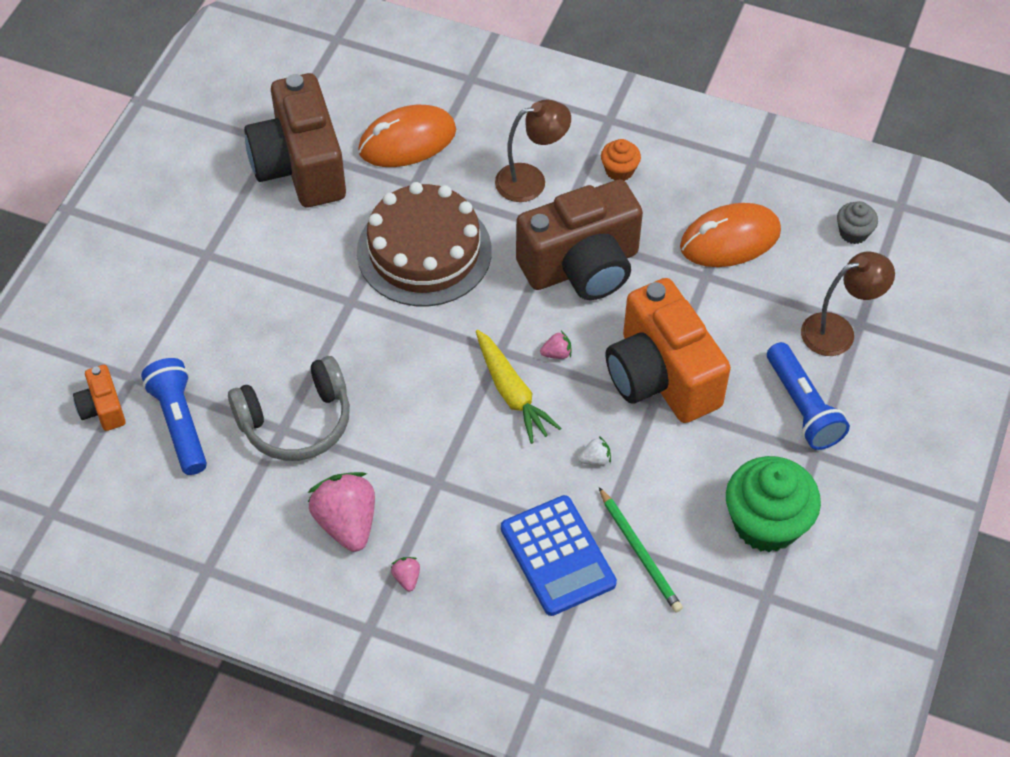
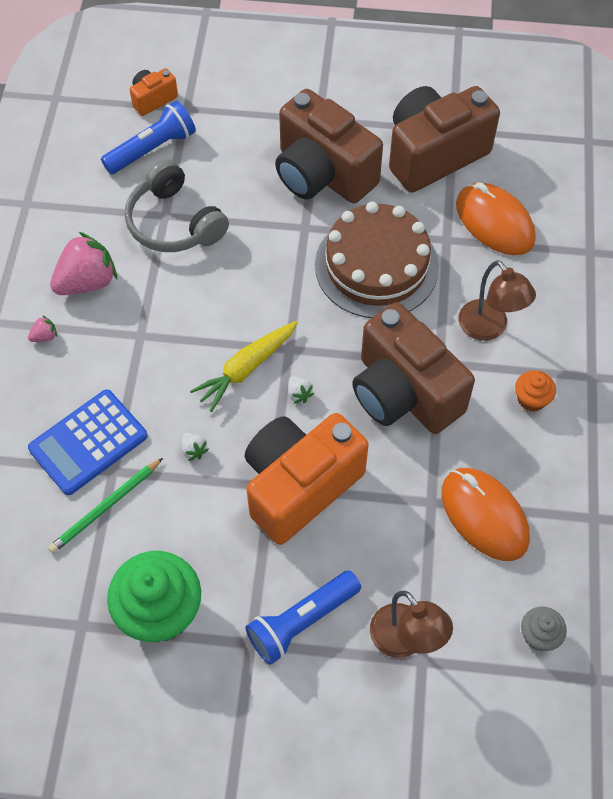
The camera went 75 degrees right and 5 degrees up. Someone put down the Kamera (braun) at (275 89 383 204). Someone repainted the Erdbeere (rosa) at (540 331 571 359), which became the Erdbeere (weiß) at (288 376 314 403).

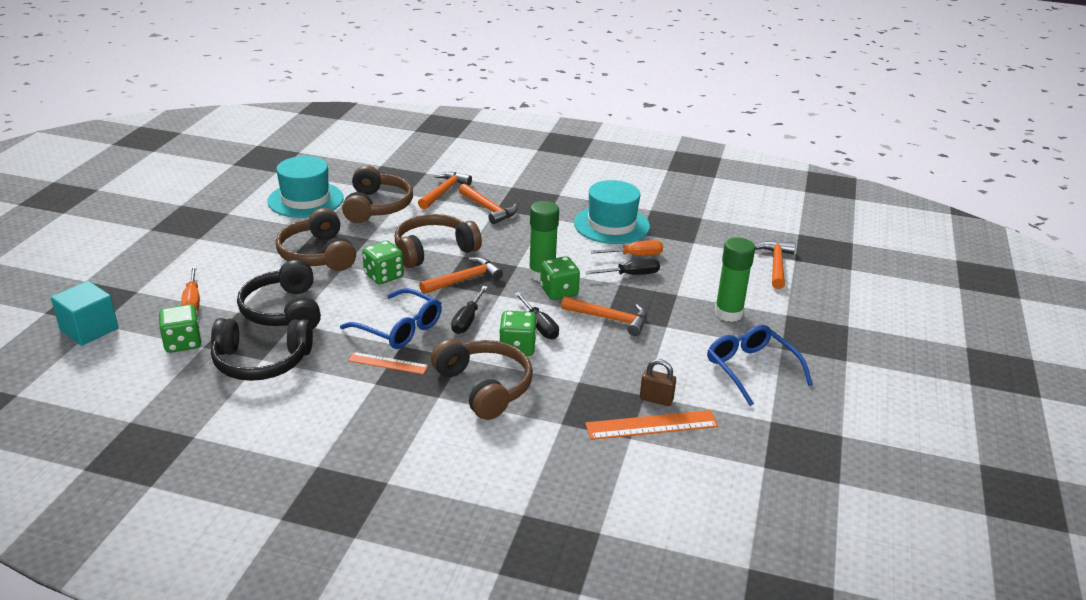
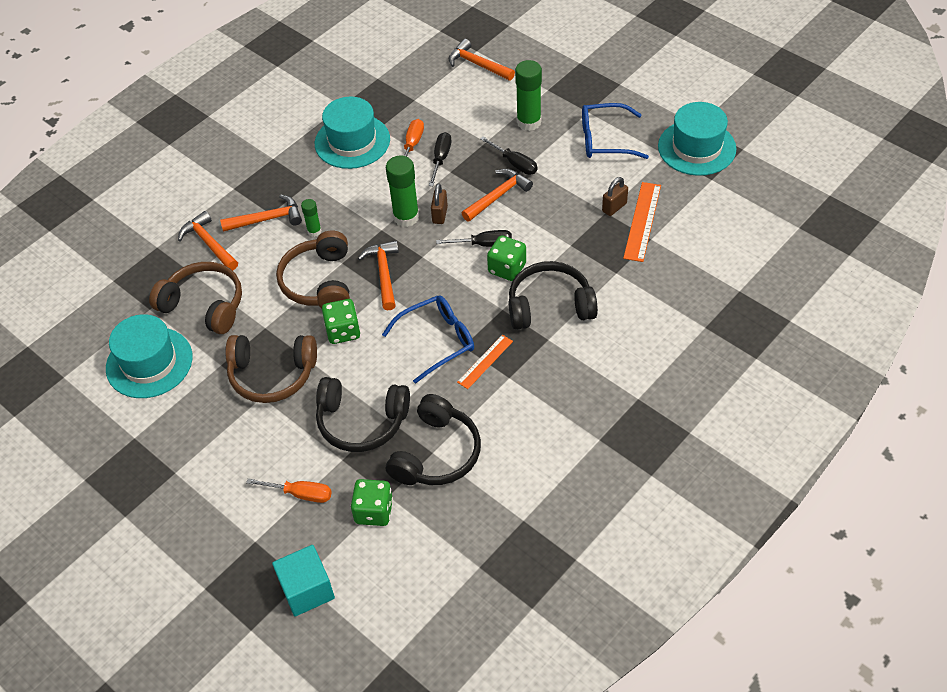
The camera went 60 degrees left and 20 degrees up. Someone put down the Klebestift (grün) at (301 199 322 237). Someone put down the Hut (türkis) at (658 102 737 176). Someone carried the Schraubenzieher (schwarz) from (451 286 488 334) to (480 137 538 175). Someone swapped the Spielwürfel (grün) at (540 256 580 300) for the Vorhängeschloss (braun) at (431 183 448 224). Someone repainted the Kopfhörer (braun) at (431 339 533 420), which became the Kopfhörer (schwarz) at (509 261 598 330).

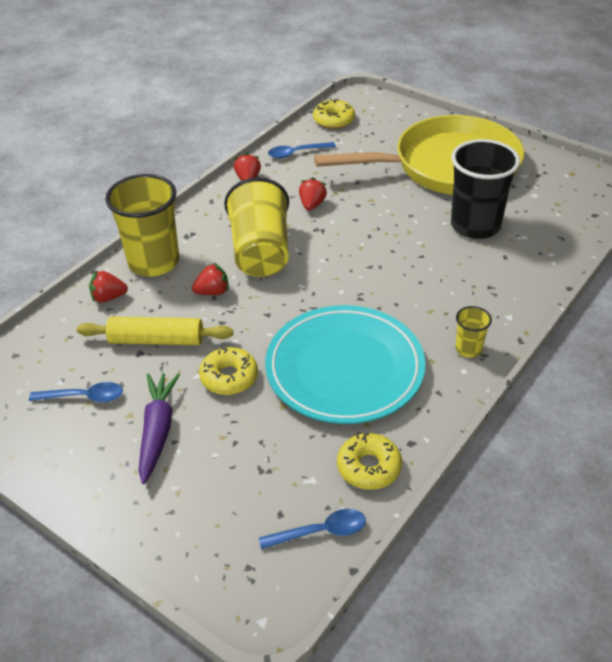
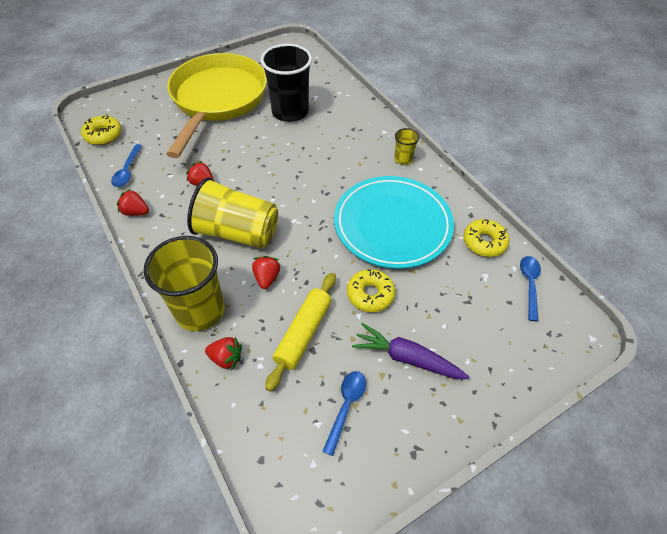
The camera went 70 degrees left and 10 degrees up. Someone rotated the Erdbeere (rot) at (89 270 128 302) by 90 degrees counterclockwise.

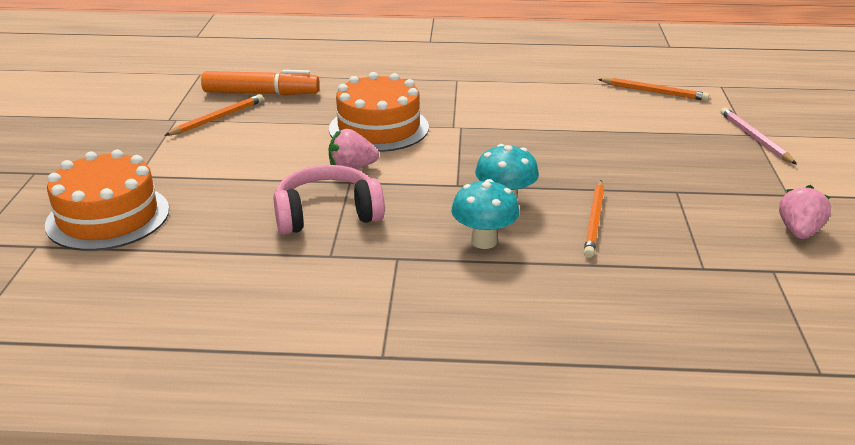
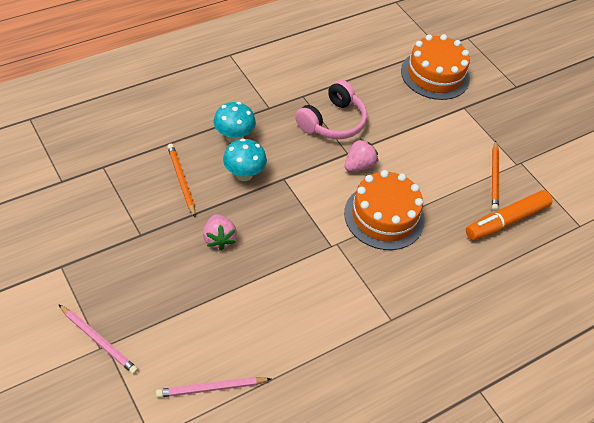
The camera went 140 degrees right and 20 degrees up. Someone carried the Erdbeere (rosa) from (779 185 831 239) to (203 214 237 251). Someone repainted the Bleistift (orange) at (598 78 709 101), which became the Bleistift (rosa) at (156 377 271 398).

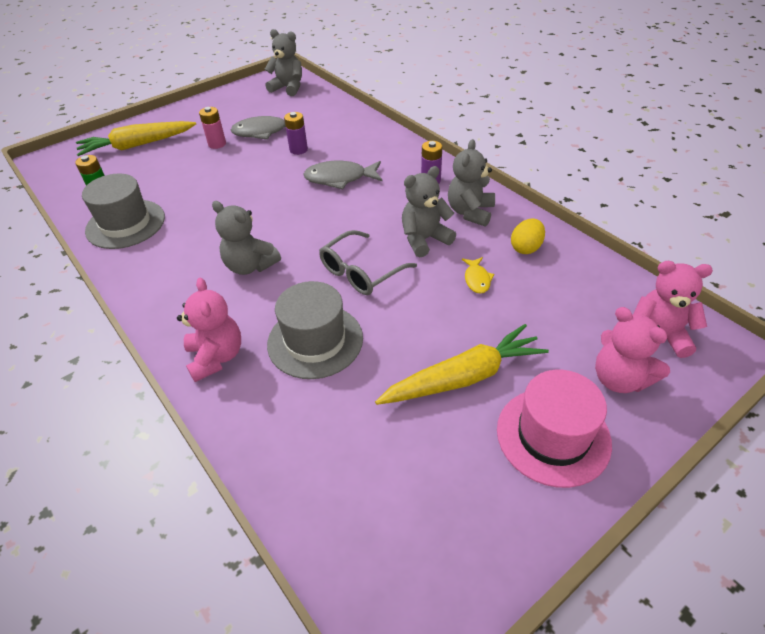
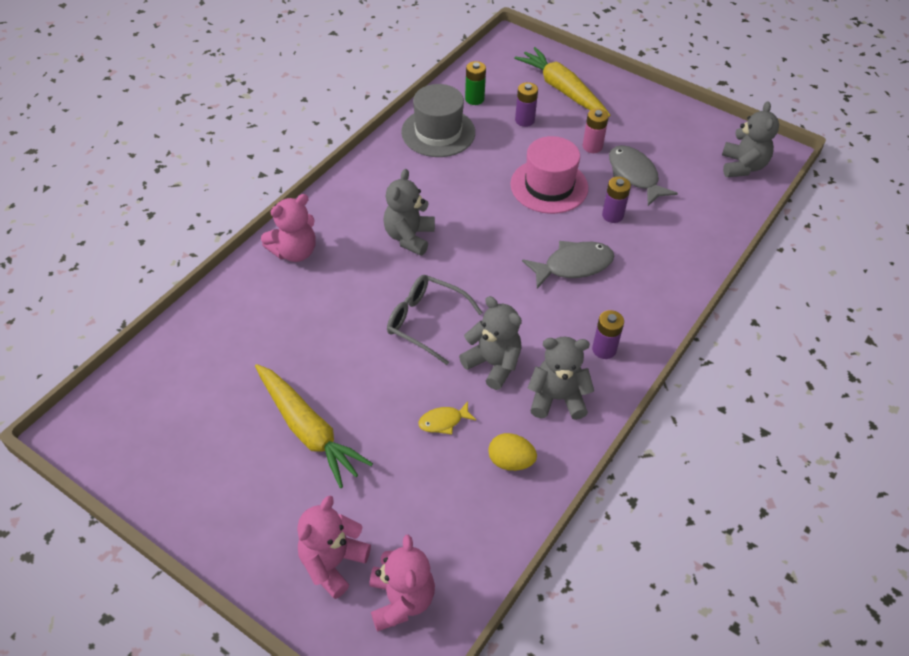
The camera went 70 degrees right and 5 degrees up. Someone took away the Hut (grau) at (267 281 363 379). Someone put down the Batterie (lila) at (515 82 538 127). Someone carried the Hut (rosa) from (497 370 612 488) to (510 136 588 214). Someone rotated the Fisch (grau) at (303 161 382 190) by 90 degrees clockwise.

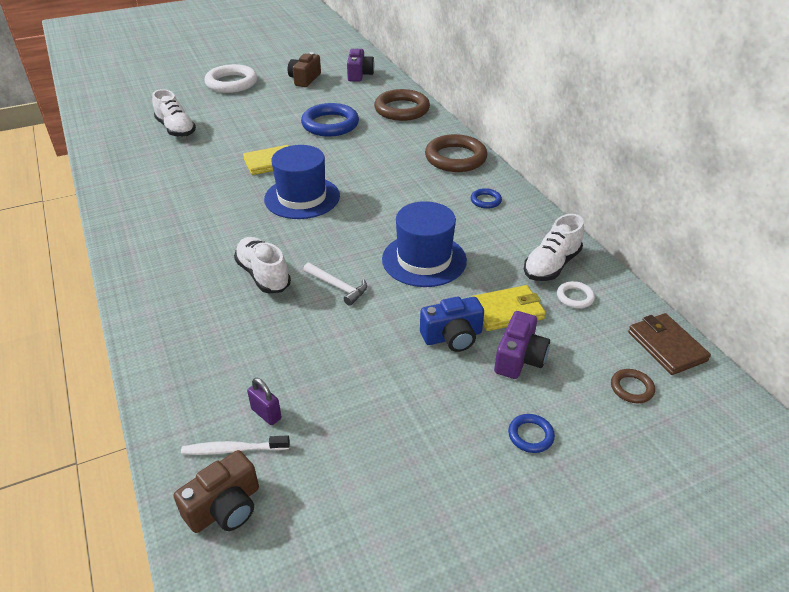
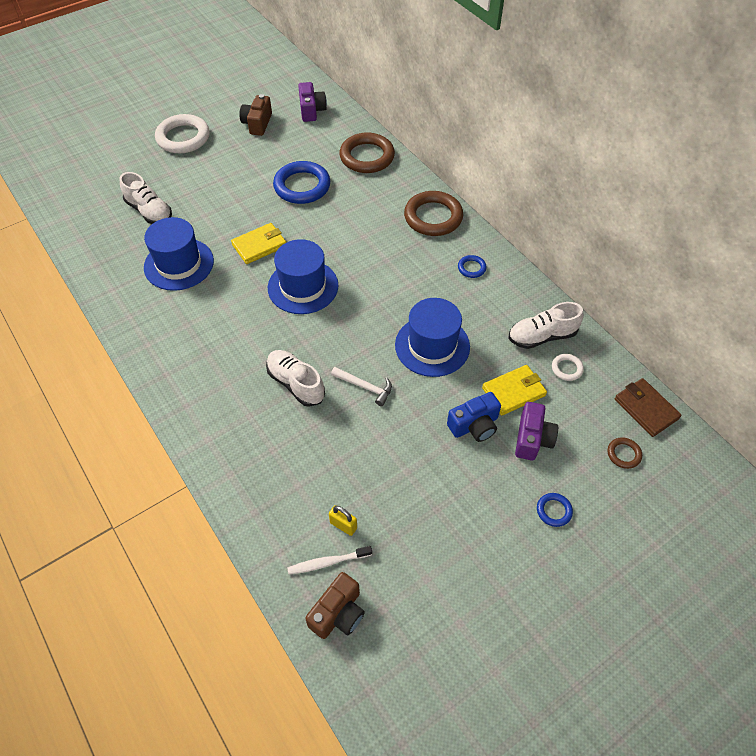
The camera went 10 degrees left and 15 degrees up. Someone put down the Hut (blau) at (144 217 214 291). Someone repainted the Vorhängeschloss (lila) at (247 378 282 425), which became the Vorhängeschloss (gelb) at (329 505 357 536). Someone rotated the Schuh (weiß) at (524 214 584 281) by 45 degrees clockwise.

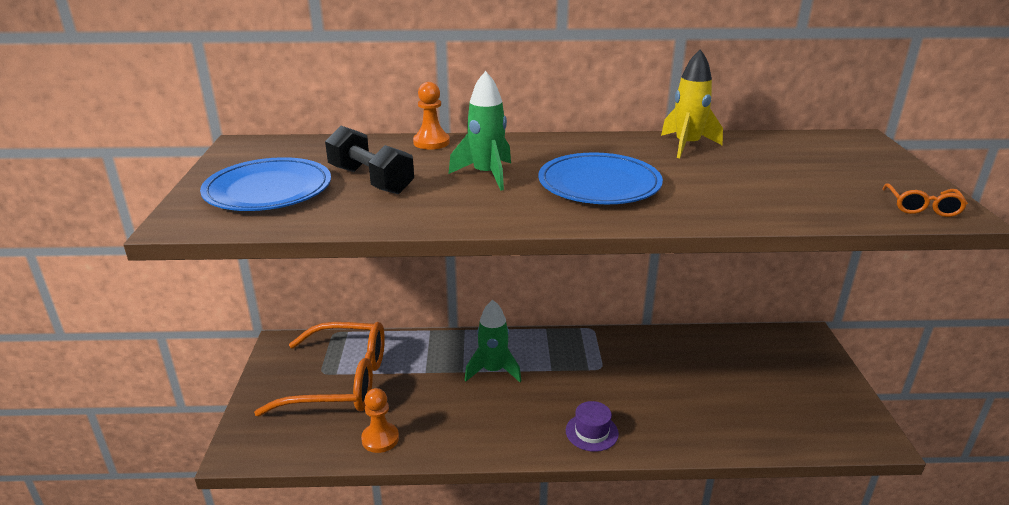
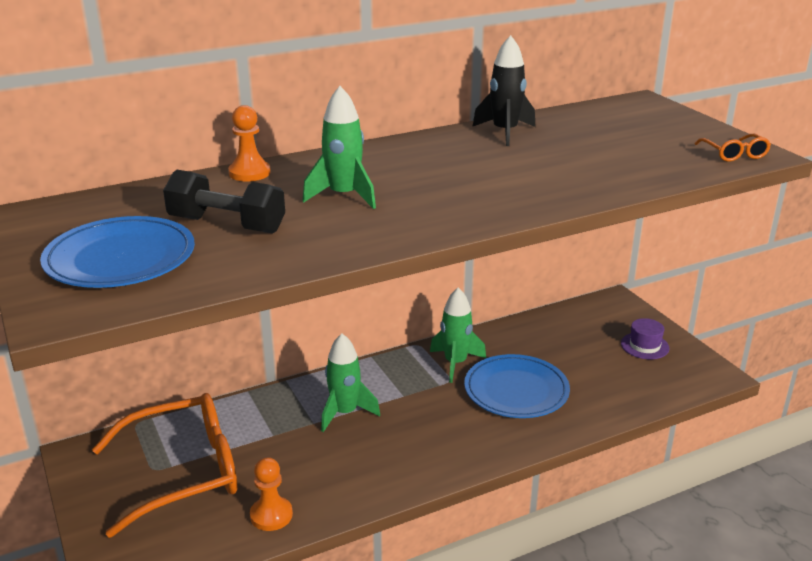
The camera went 25 degrees left and 0 degrees up. Someone put down the Rakete (grün) at (430 287 486 383). Someone carried the Teller (blau) from (538 153 663 204) to (464 354 570 418). Someone carried the Hut (lila) from (566 401 619 452) to (621 318 669 359). Someone repainted the Rakete (gelb) at (661 49 723 158), which became the Rakete (schwarz) at (472 35 535 146).

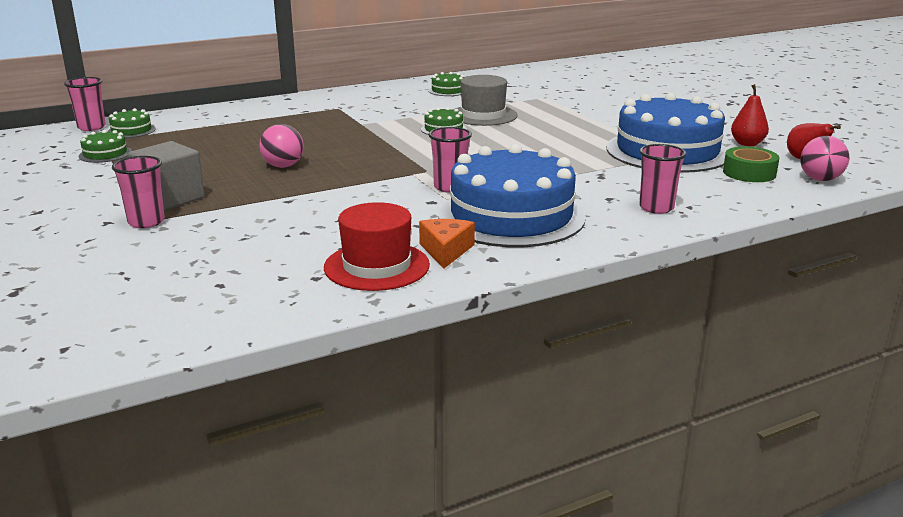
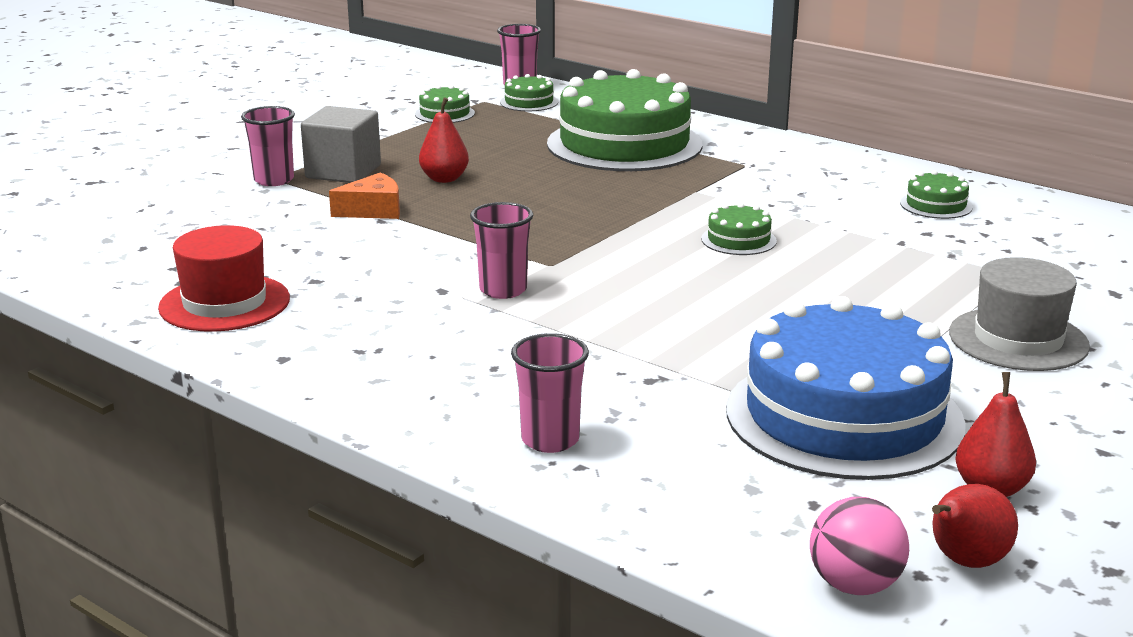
The camera went 65 degrees right and 0 degrees up. Someone took away the Ball (rosa) at (259 124 304 168). Someone took away the Kuchen (blau) at (439 144 586 247). Someone took away the Klebeband (grün) at (723 146 780 182). Someone put down the Birne (rot) at (419 98 469 183). Someone put down the Kuchen (grün) at (547 69 703 171). Someone carried the Käse (orange) from (419 219 475 269) to (329 173 400 219). Someone carried the Hut (grau) from (453 75 518 126) to (949 257 1090 371).

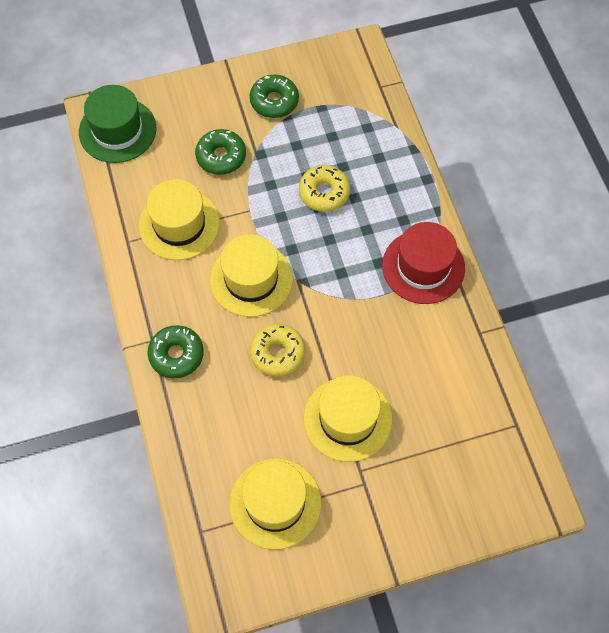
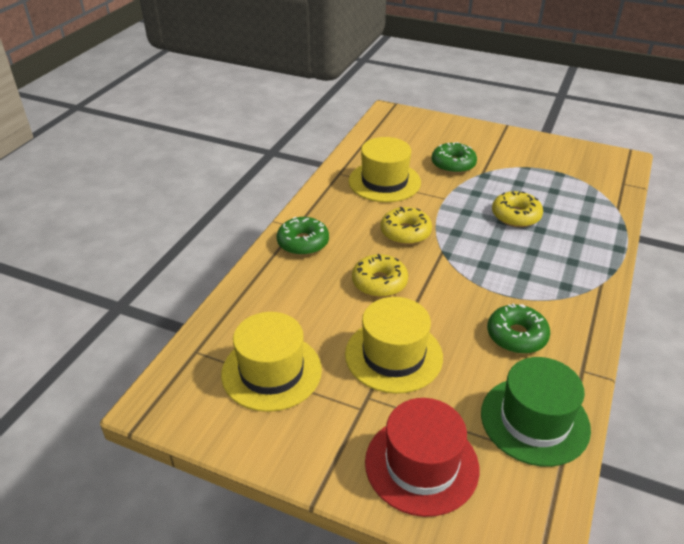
The camera went 40 degrees right and 25 degrees down. Someone carried the Hut (grün) from (79 85 156 163) to (481 357 591 467). Someone carried the Donut (grün) from (250 75 299 118) to (487 303 550 354). Someone carried the Hut (rot) from (382 222 465 304) to (365 398 479 517). Someone swapped the Hut (gelb) at (210 234 293 317) for the Donut (gelb) at (380 207 432 245).

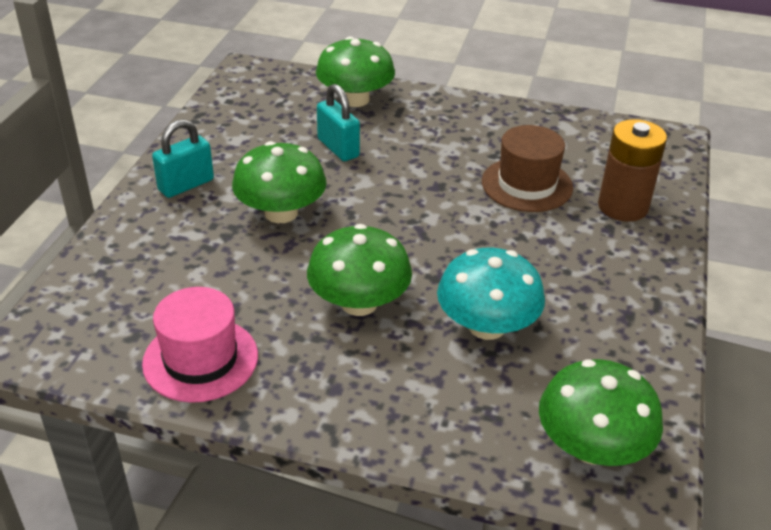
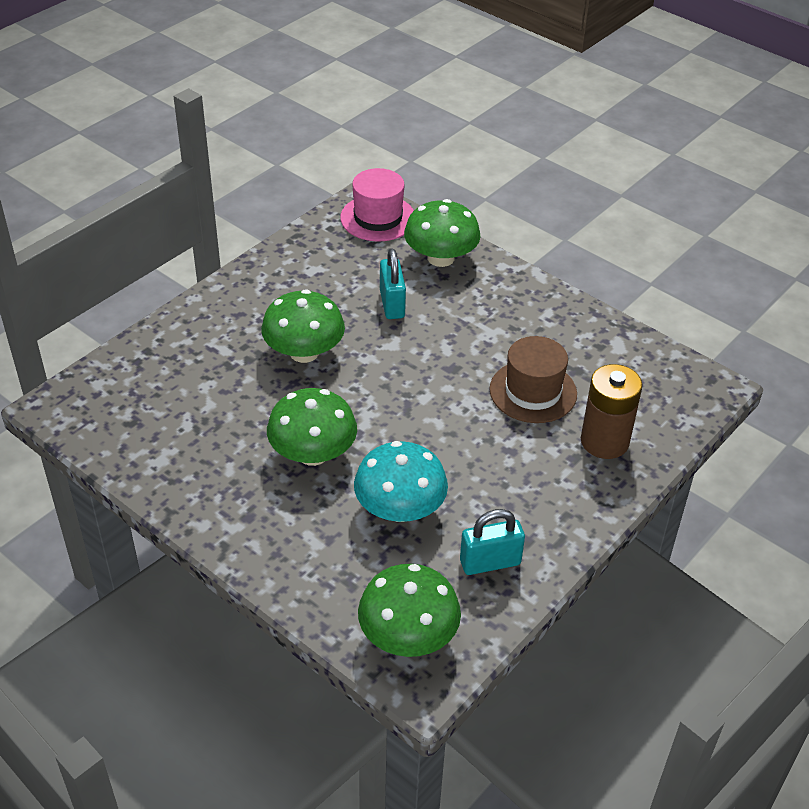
The camera went 25 degrees right and 5 degrees up. Someone carried the Hut (rosa) from (142 287 258 403) to (340 168 414 241). Someone carried the Vorhängeschloss (türkis) from (152 119 214 198) to (460 509 525 575).

